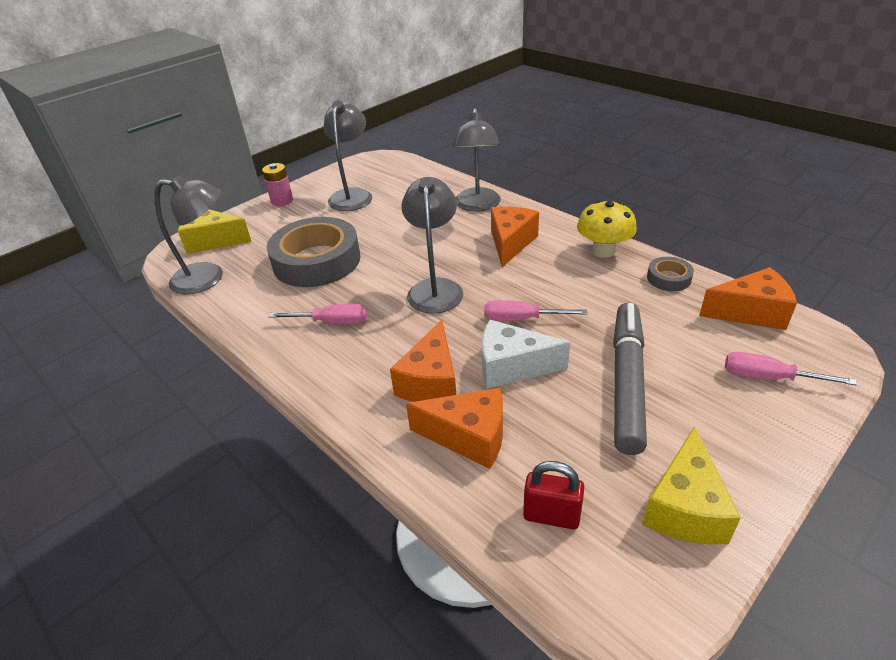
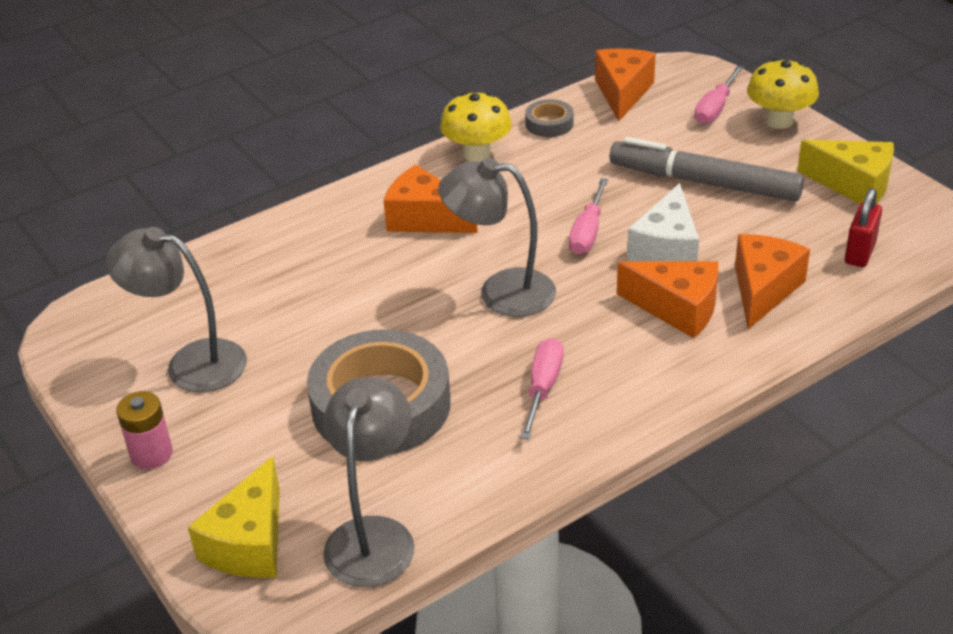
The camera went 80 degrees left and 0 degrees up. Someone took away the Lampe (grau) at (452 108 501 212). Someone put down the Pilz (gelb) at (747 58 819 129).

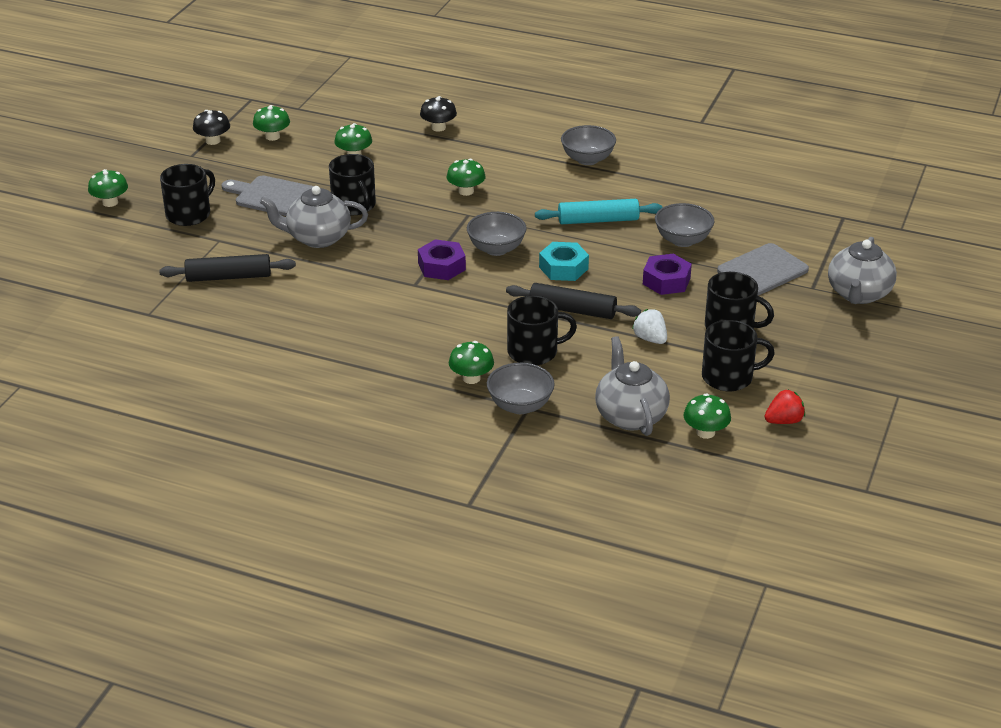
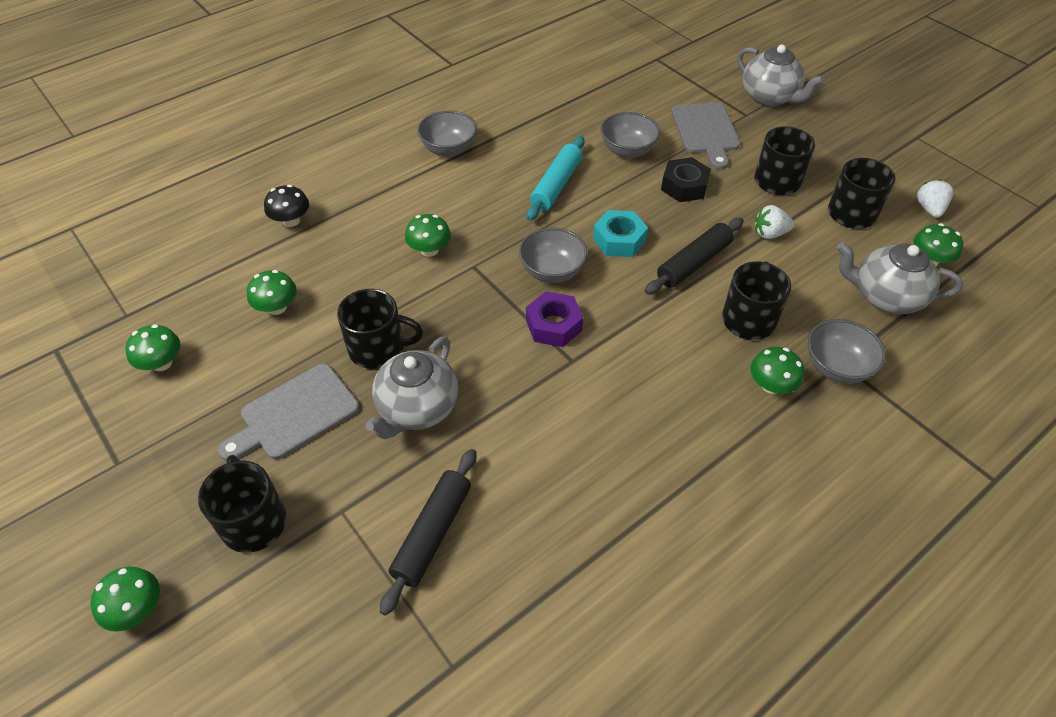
The camera went 60 degrees left and 15 degrees up. Someone took away the Pilz (schwarz) at (193 110 230 145). Someone repainted the Sechskantmutter (lila) at (643 254 692 295), which became the Sechskantmutter (schwarz) at (661 157 711 202). Someone repainted the Erdbeere (rot) at (765 390 805 424), which became the Erdbeere (weiß) at (917 179 953 218).

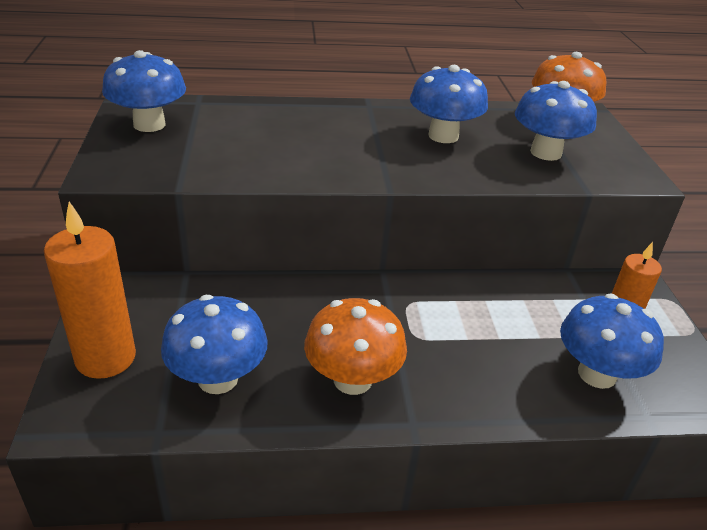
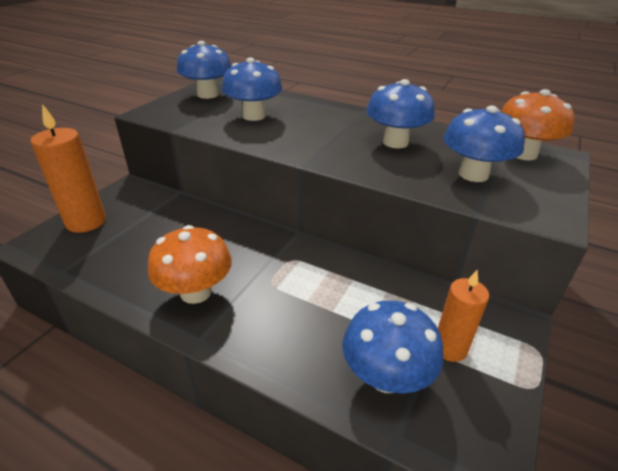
The camera went 35 degrees right and 0 degrees up. Someone carried the Pilz (blau) from (161 295 268 394) to (222 58 283 121).

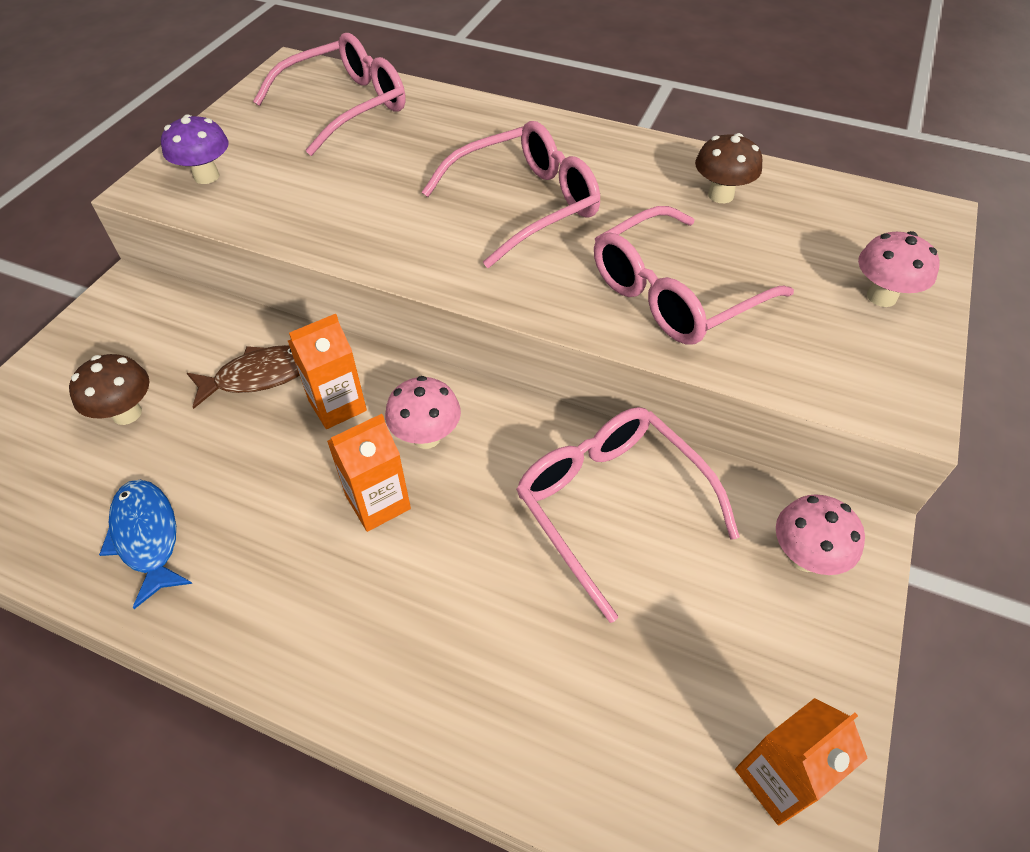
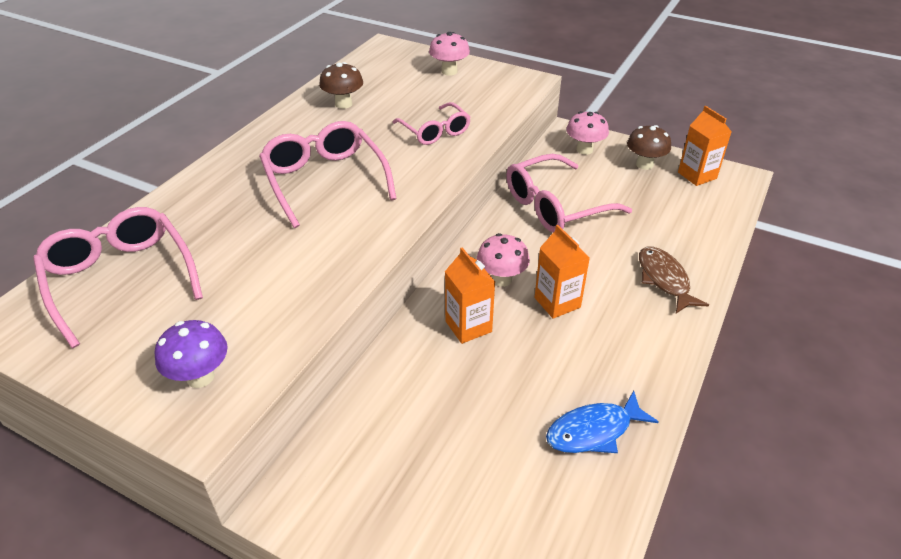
The camera went 85 degrees left and 10 degrees down. Someone carried the Pilz (braun) from (69 354 150 425) to (627 125 671 170). Someone carried the Fisch (braun) from (187 345 300 409) to (639 247 709 313). Someone scaled the Brille (rosa) at (594 206 794 345) by 0.63.

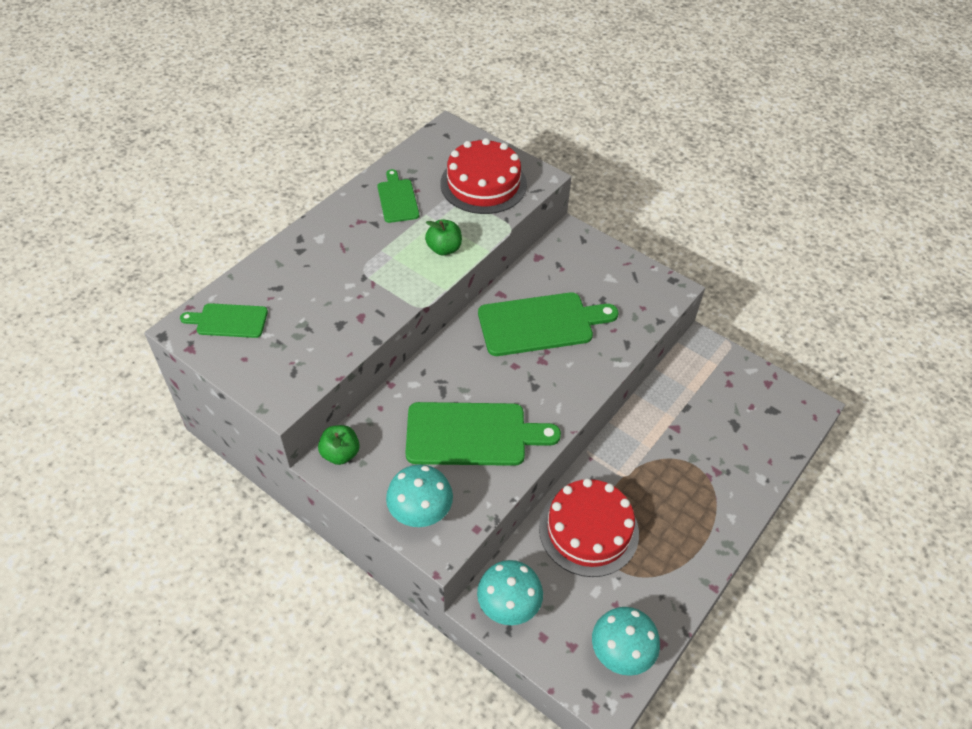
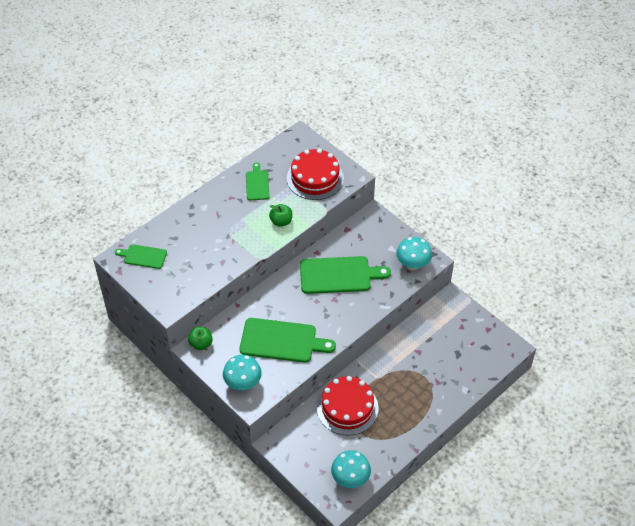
The camera went 10 degrees right and 0 degrees up. Someone carried the Pilz (türkis) from (477 560 543 625) to (396 237 432 270).

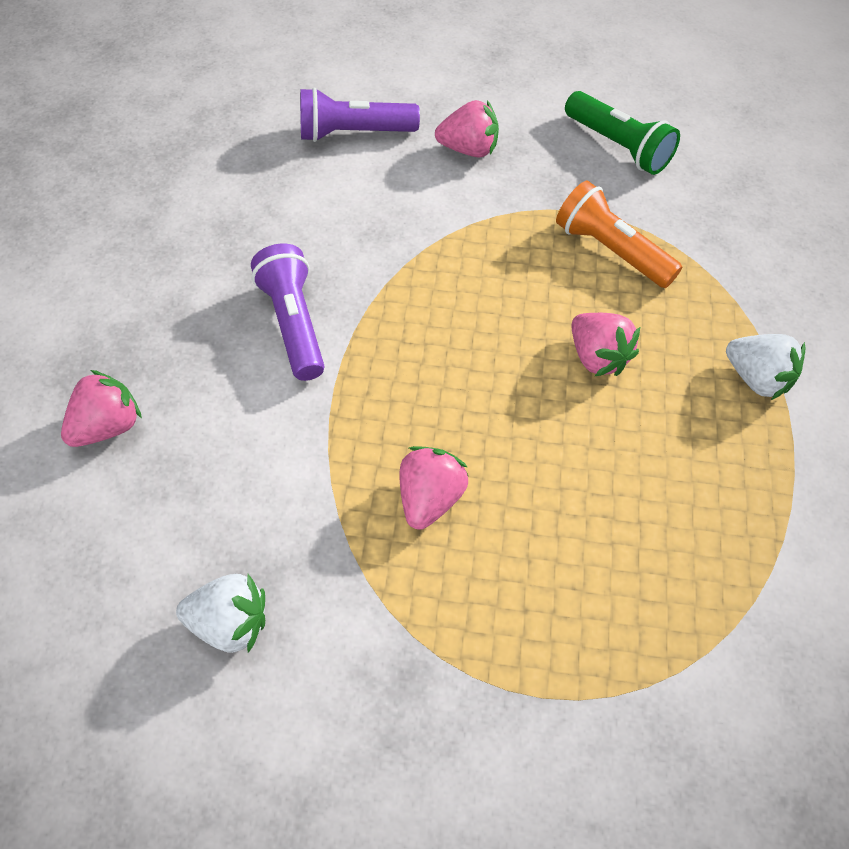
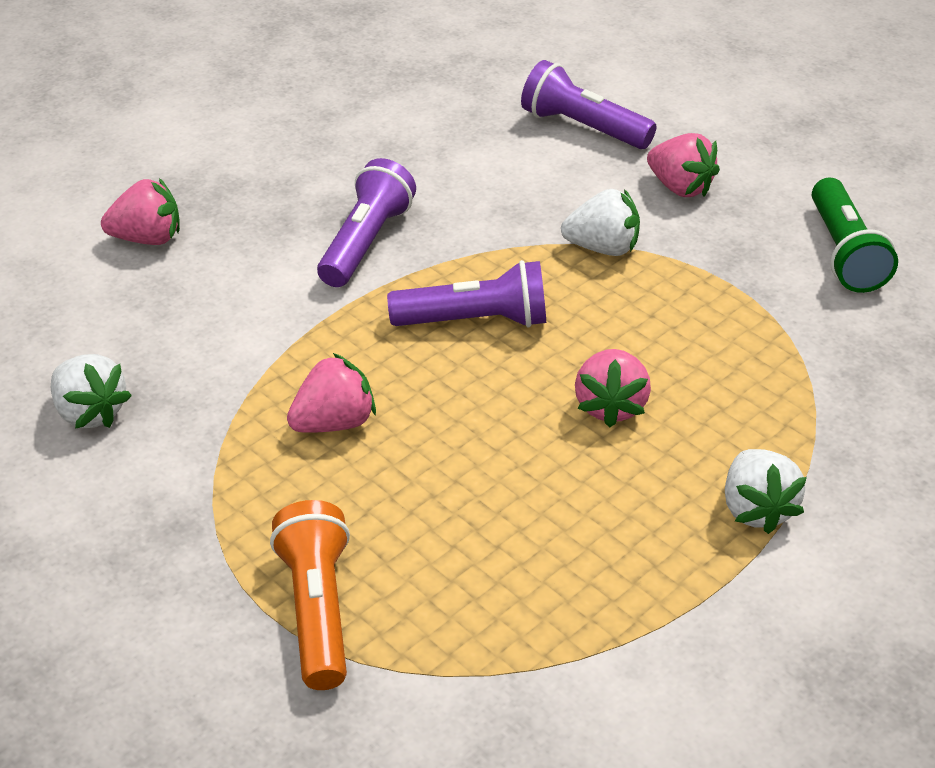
The camera went 40 degrees right and 15 degrees down. Someone put down the Taschenlampe (lila) at (387 260 546 328). Someone put down the Erdbeere (weiß) at (561 189 640 256). Someone carried the Taschenlampe (orange) from (556 181 682 288) to (270 500 350 690).

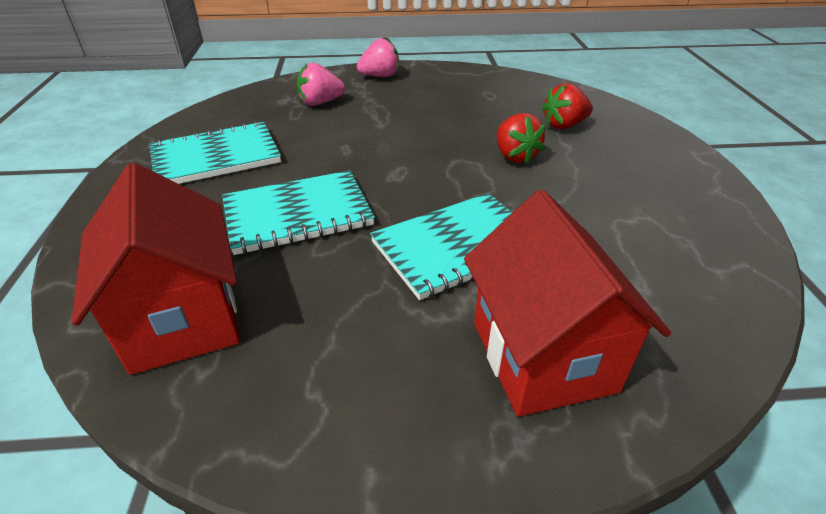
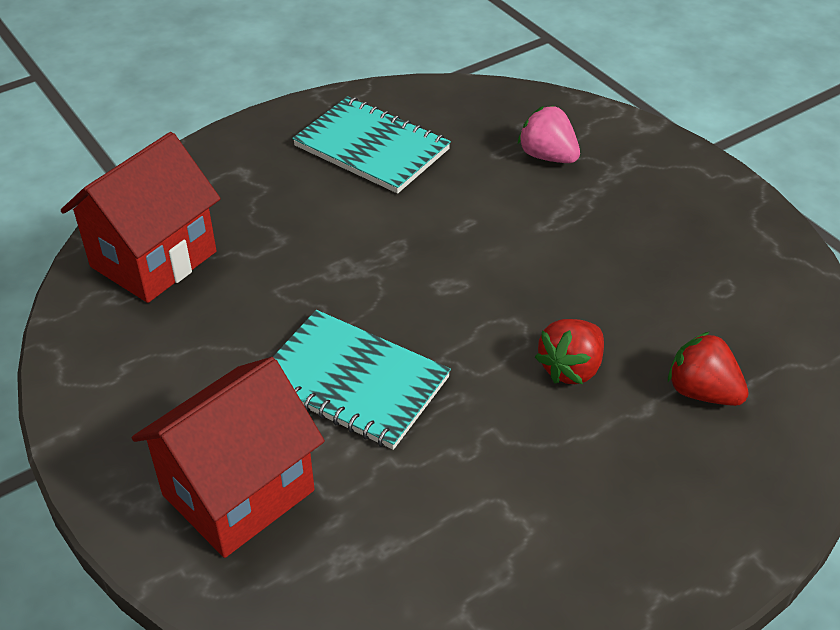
The camera went 60 degrees right and 5 degrees up. Someone took away the Notizbuch (türkis) at (222 170 375 255). Someone took away the Erdbeere (rosa) at (357 37 400 77).

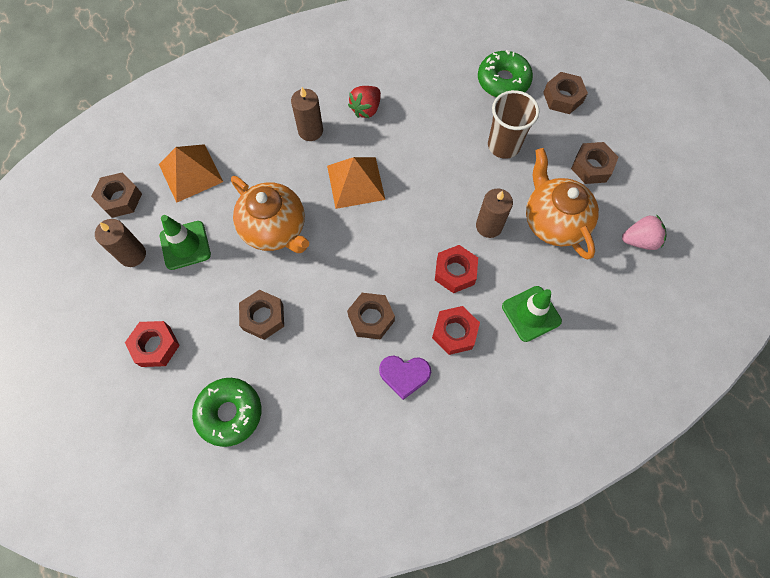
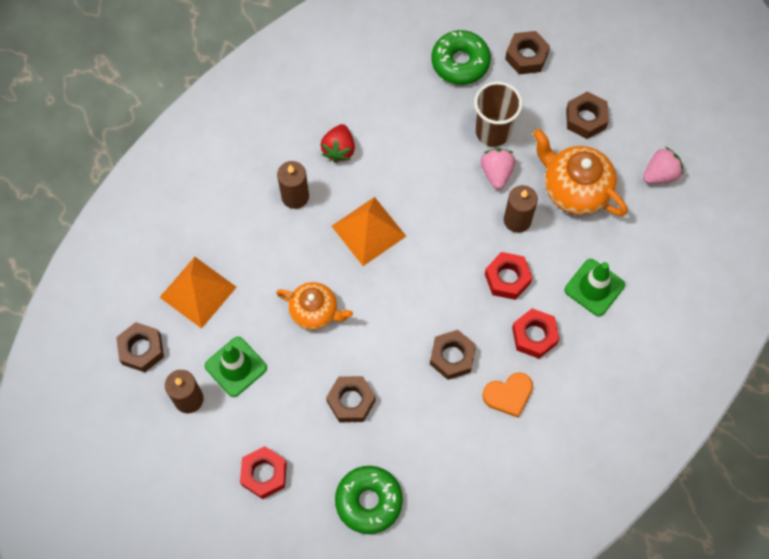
The camera went 25 degrees left and 0 degrees up. Someone put down the Erdbeere (rosa) at (481 148 515 189). Someone repainted the Herz (lila) at (379 355 431 400), which became the Herz (orange) at (482 372 533 418). Someone scaled the Teekanne (orange) at (231 176 309 253) by 0.66.

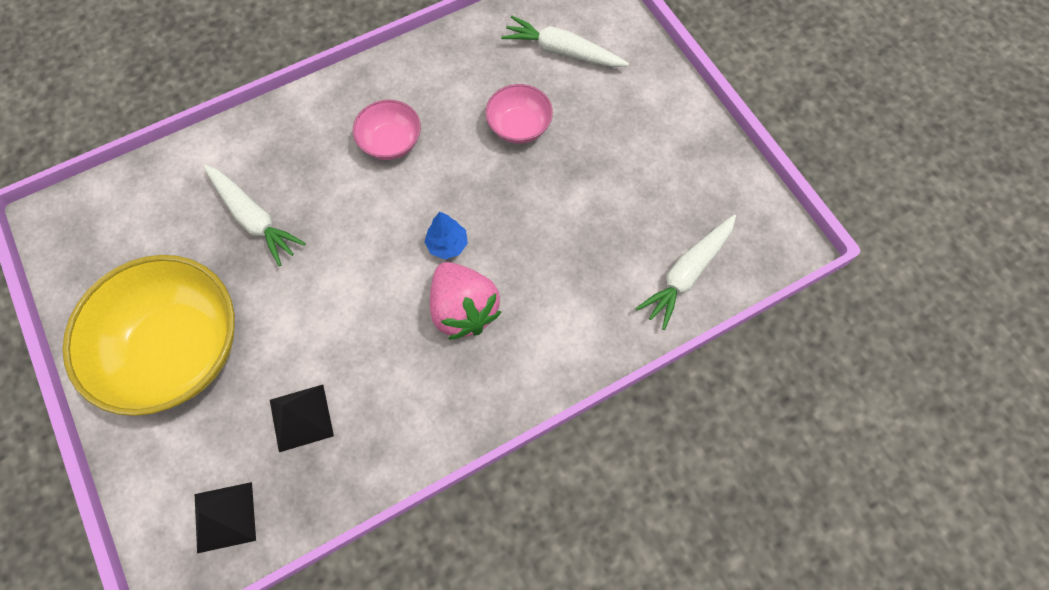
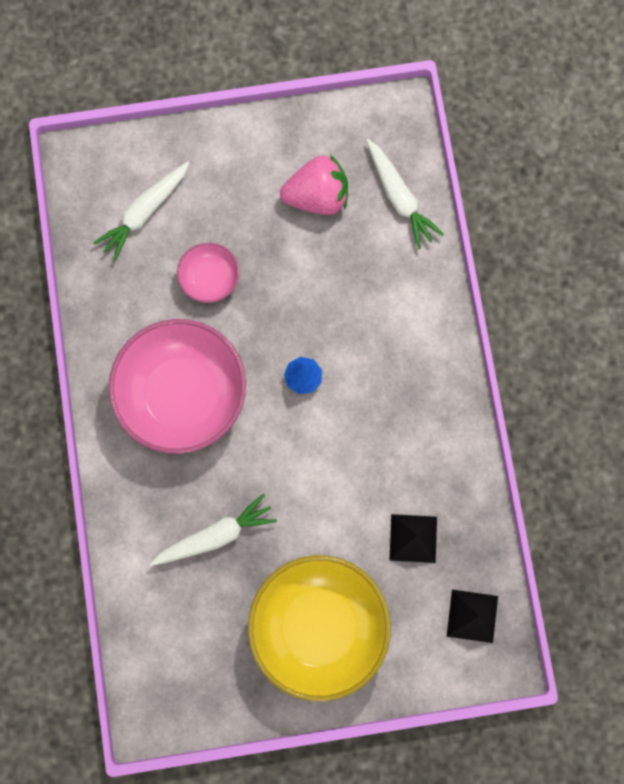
The camera went 70 degrees left and 10 degrees up. Someone carried the Erdbeere (rosa) from (430 262 501 340) to (280 155 348 215). Someone scaled the Schüssel (rosa) at (353 100 421 160) by 2.10.

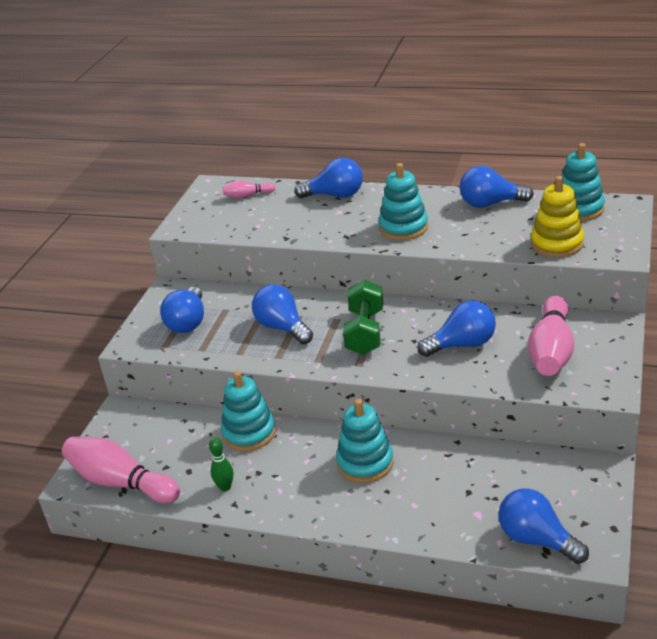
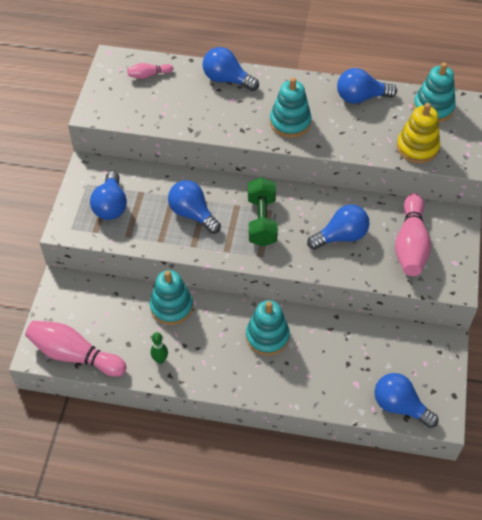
The camera went 10 degrees left and 20 degrees up. Someone rotated the Glühbirne (blau) at (294 158 363 198) by 150 degrees counterclockwise.

